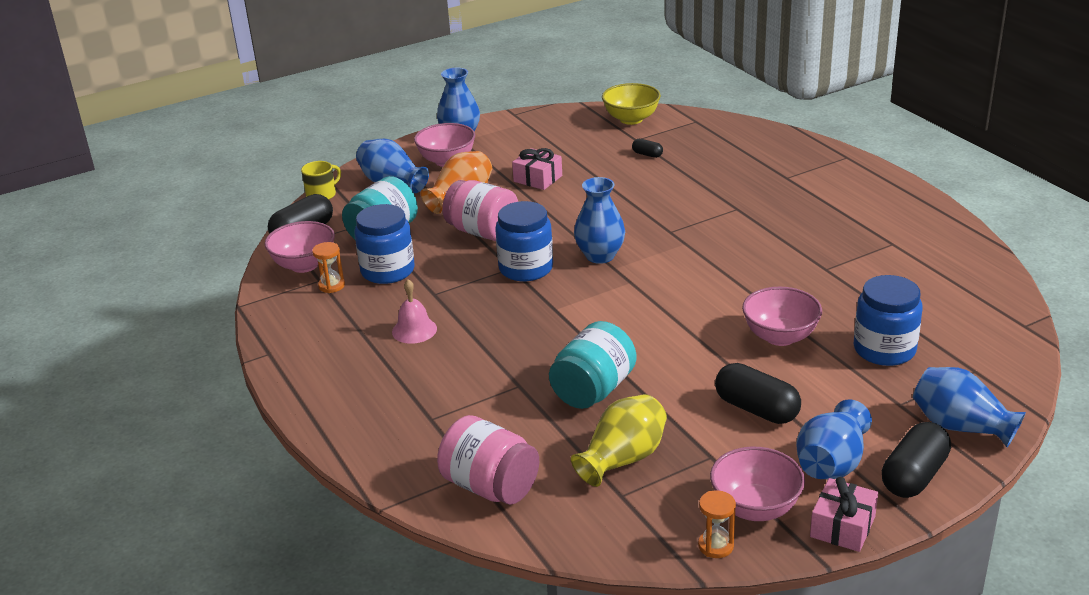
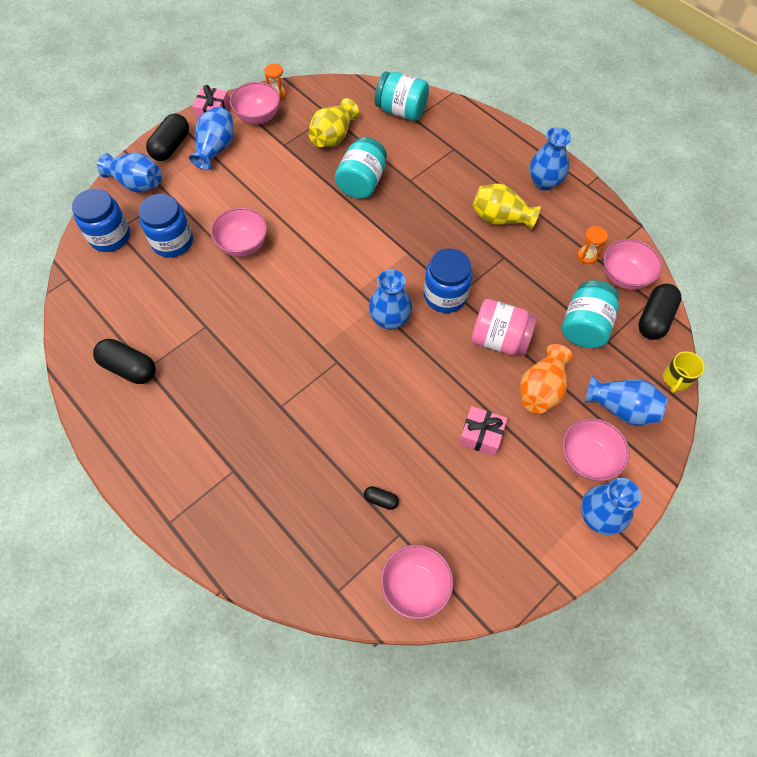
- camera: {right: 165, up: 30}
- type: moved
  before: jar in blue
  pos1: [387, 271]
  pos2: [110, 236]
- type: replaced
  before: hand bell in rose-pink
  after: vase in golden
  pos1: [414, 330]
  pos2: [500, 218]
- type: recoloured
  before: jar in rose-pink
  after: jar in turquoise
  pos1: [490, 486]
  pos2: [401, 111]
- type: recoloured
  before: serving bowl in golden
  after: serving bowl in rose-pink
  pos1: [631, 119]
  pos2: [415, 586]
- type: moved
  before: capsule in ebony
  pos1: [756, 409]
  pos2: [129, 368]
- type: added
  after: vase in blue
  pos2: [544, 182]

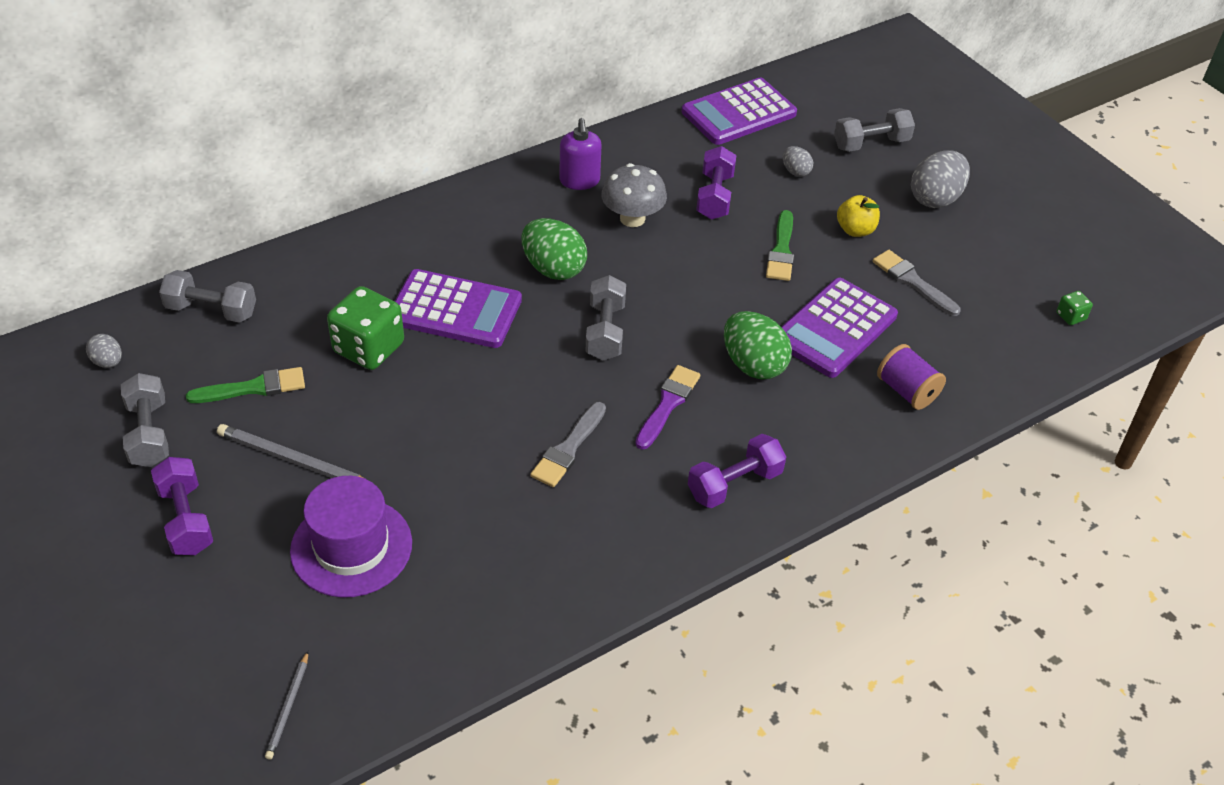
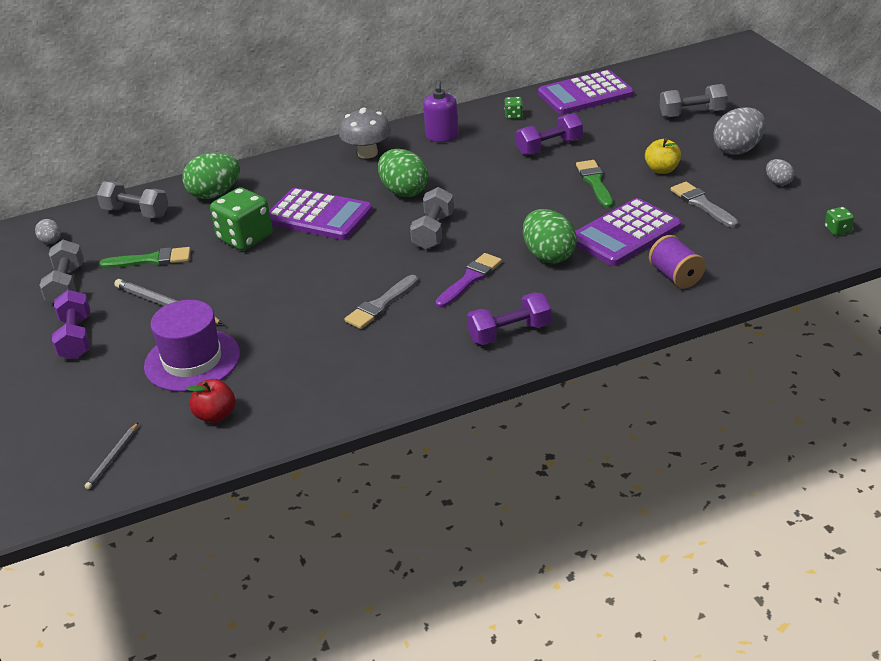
- camera: {right: 15, up: -10}
- type: moved
  before: mushroom in grey
  pos1: [632, 218]
  pos2: [367, 153]
- type: turned
  before: dumbbell in violet
  pos1: [714, 196]
  pos2: [549, 147]
  turn: 45
- type: turned
  before: paint brush in green
  pos1: [781, 250]
  pos2: [595, 182]
  turn: 150
- type: moved
  before: toy egg in grey
  pos1: [795, 171]
  pos2: [778, 182]
- type: added
  after: toy egg in green
  pos2: [214, 194]
- type: added
  after: toy apple in crimson
  pos2: [215, 415]
- type: added
  after: dice in green
  pos2: [513, 116]

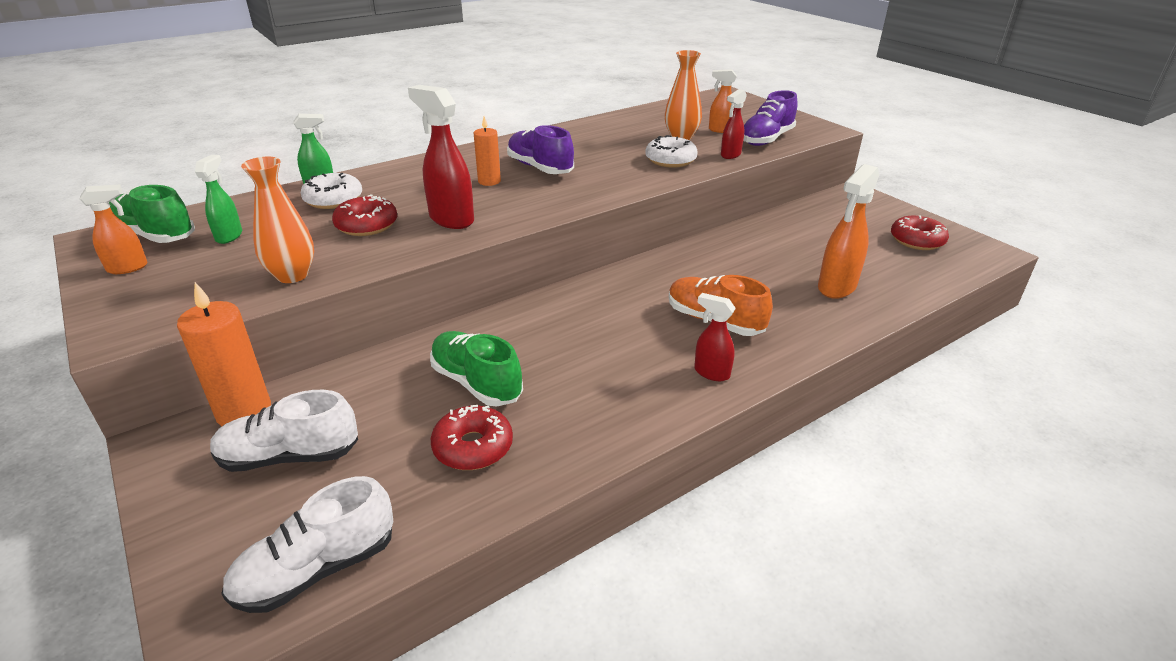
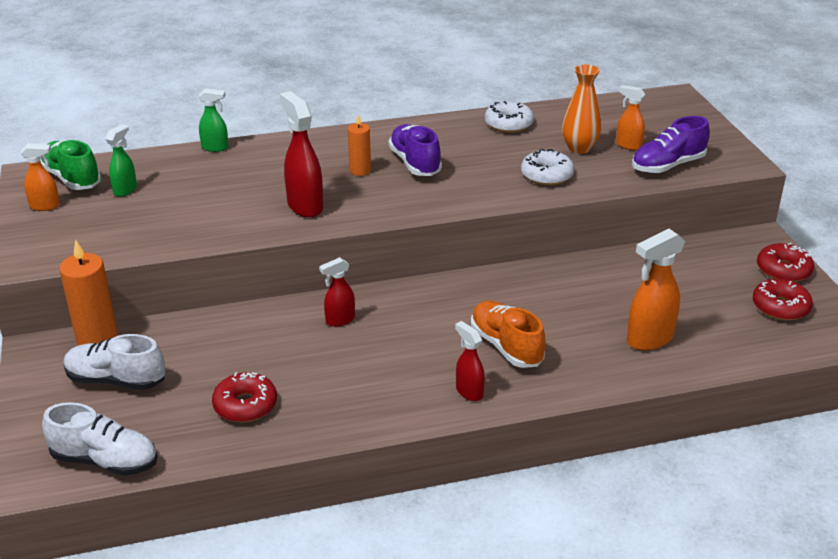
- camera: {right: 20, up: 0}
- type: turned
  before: lace-up shoe in snow-white
  pos1: [317, 569]
  pos2: [105, 461]
  turn: -150
- type: removed
  before: vase in orange-coloured
  pos1: [292, 275]
- type: moved
  before: donut in snow-white
  pos1: [333, 200]
  pos2: [508, 124]
- type: moved
  before: donut in crimson
  pos1: [366, 225]
  pos2: [783, 270]
- type: removed
  before: lace-up shoe in green
  pos1: [476, 383]
- type: moved
  before: spray bottle in crimson
  pos1: [730, 155]
  pos2: [339, 320]

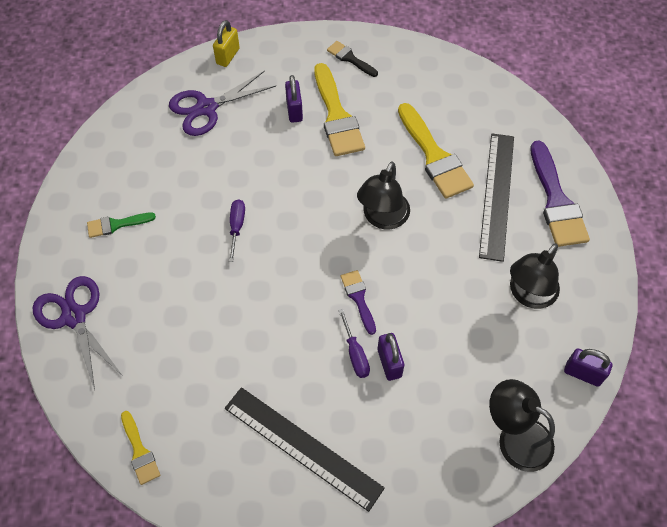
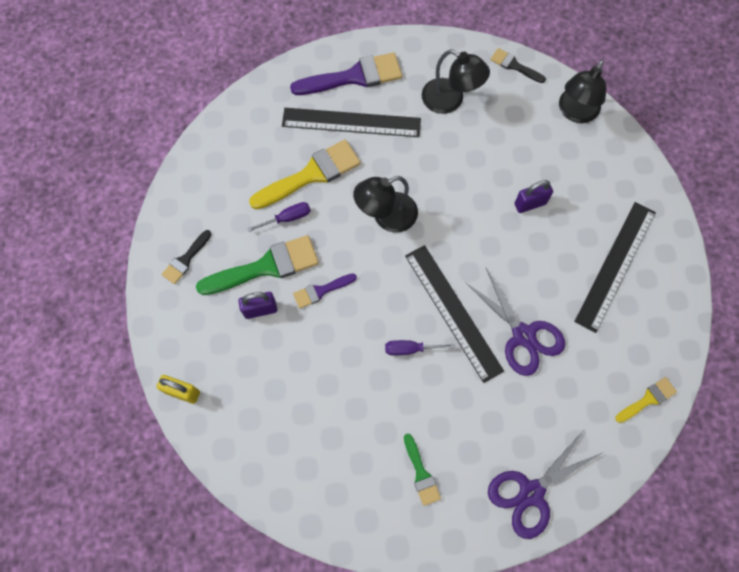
- camera: {right: -95, up: 10}
- type: moved
  before: pair of scissors in violet
  pos1: [207, 108]
  pos2: [523, 335]
- type: recoloured
  before: paint brush in golden
  after: paint brush in green
  pos1: [336, 116]
  pos2: [266, 267]
- type: moved
  before: hand screwdriver in violet
  pos1: [355, 353]
  pos2: [287, 218]
- type: moved
  before: paint brush in violet
  pos1: [358, 298]
  pos2: [321, 291]
- type: turned
  before: reading lamp in ebony
  pos1: [382, 218]
  pos2: [386, 216]
  turn: 135
- type: replaced
  before: small lock in violet
  after: paint brush in ebony
  pos1: [582, 374]
  pos2: [514, 66]
- type: added
  after: measuring stick in ebony
  pos2: [453, 312]

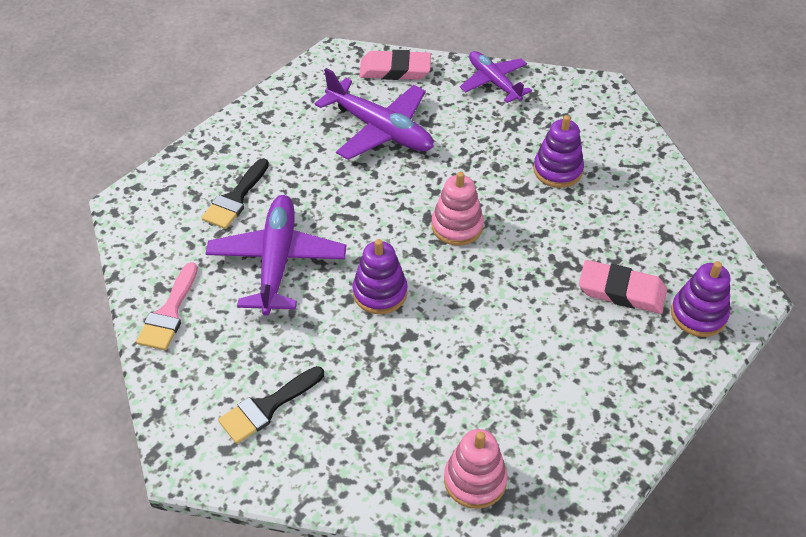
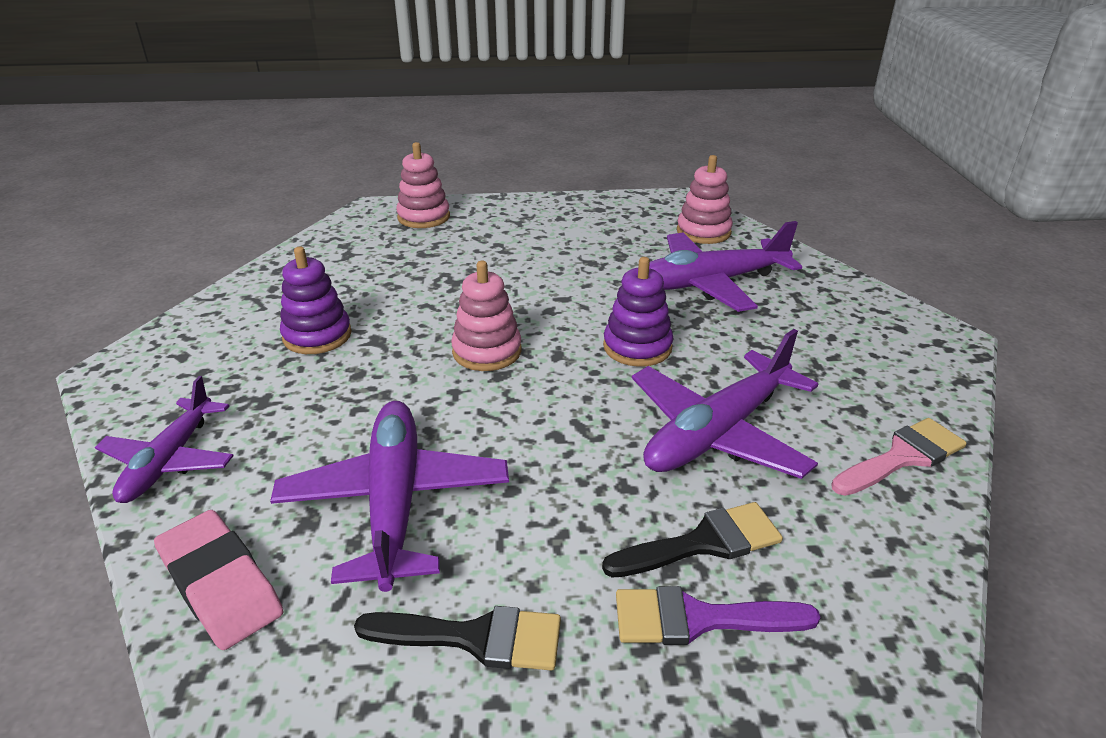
- camera: {right: -135, up: -15}
- type: moved
  before: paint brush in ebony
  pos1: [267, 407]
  pos2: [474, 638]
- type: removed
  before: pencil eraser in rose-pink
  pos1: [621, 291]
- type: recoloured
  before: stacking rings in violet
  after: stacking rings in rose-pink
  pos1: [698, 314]
  pos2: [424, 217]
- type: added
  after: paint brush in violet
  pos2: [699, 619]
- type: added
  after: plane in violet
  pos2: [709, 283]

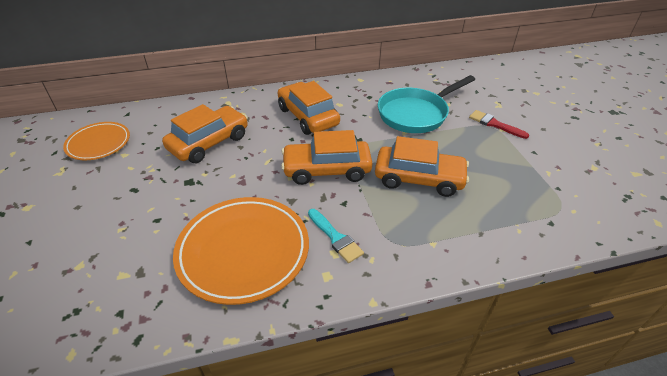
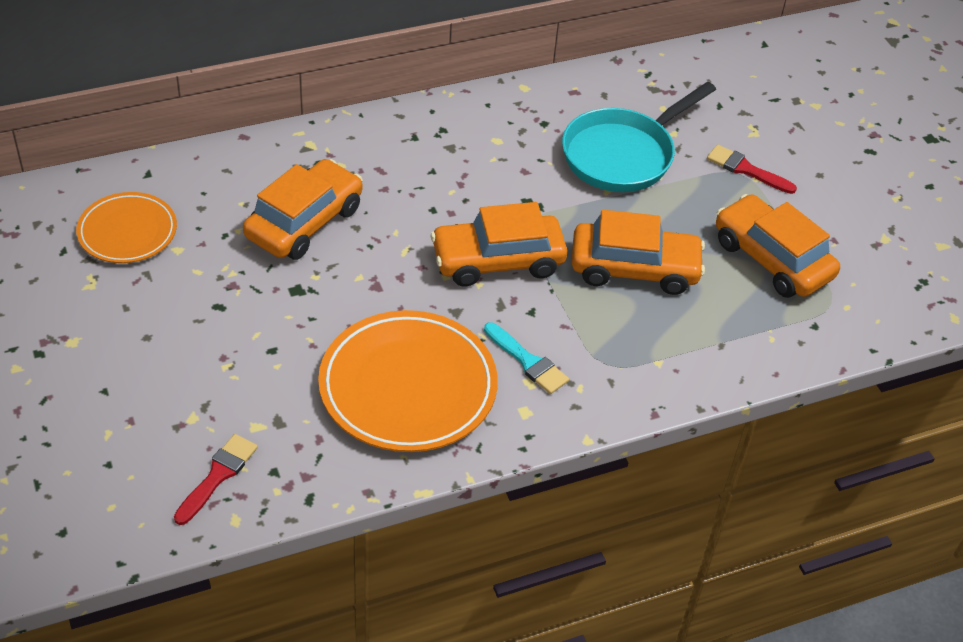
- camera: {right: -10, up: 5}
- type: moved
  before: car in orange-coloured
  pos1: [308, 116]
  pos2: [772, 259]
- type: added
  after: paint brush in crimson
  pos2: [218, 476]

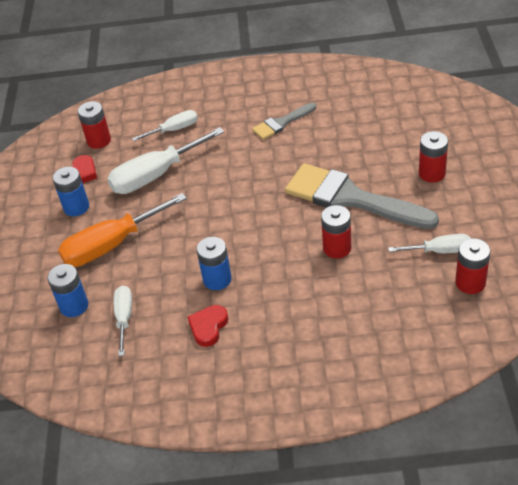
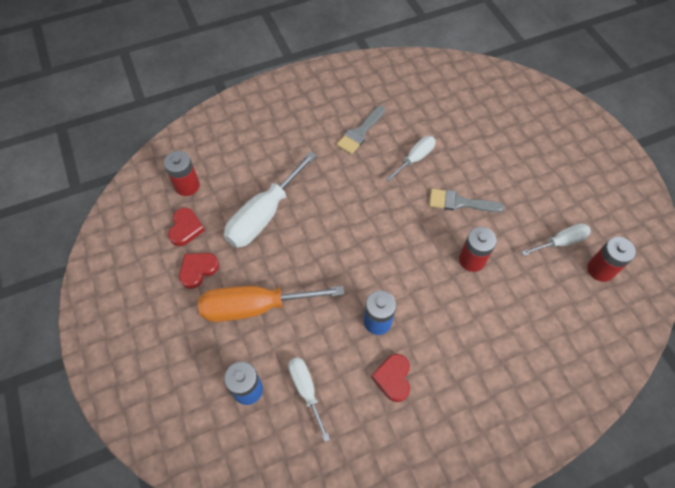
- camera: {right: -25, up: 15}
- type: replaced
  before: battery in blue
  after: heart shape in crimson
  pos1: [76, 207]
  pos2: [198, 270]
- type: turned
  before: hand screwdriver in orange-coloured
  pos1: [111, 245]
  pos2: [255, 307]
  turn: 45
- type: moved
  before: hand screwdriver in snow-white
  pos1: [174, 130]
  pos2: [415, 158]
- type: resized
  before: paint brush in grey
  pos1: [351, 198]
  pos2: [459, 202]
  scale: 0.51
- type: removed
  before: battery in crimson
  pos1: [432, 173]

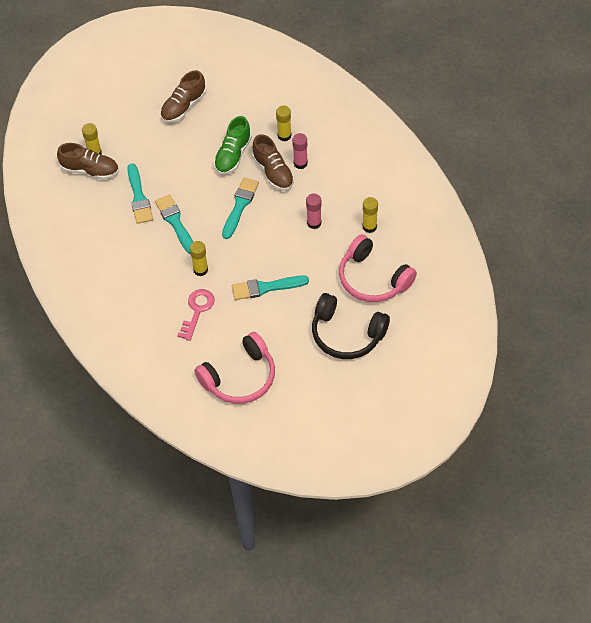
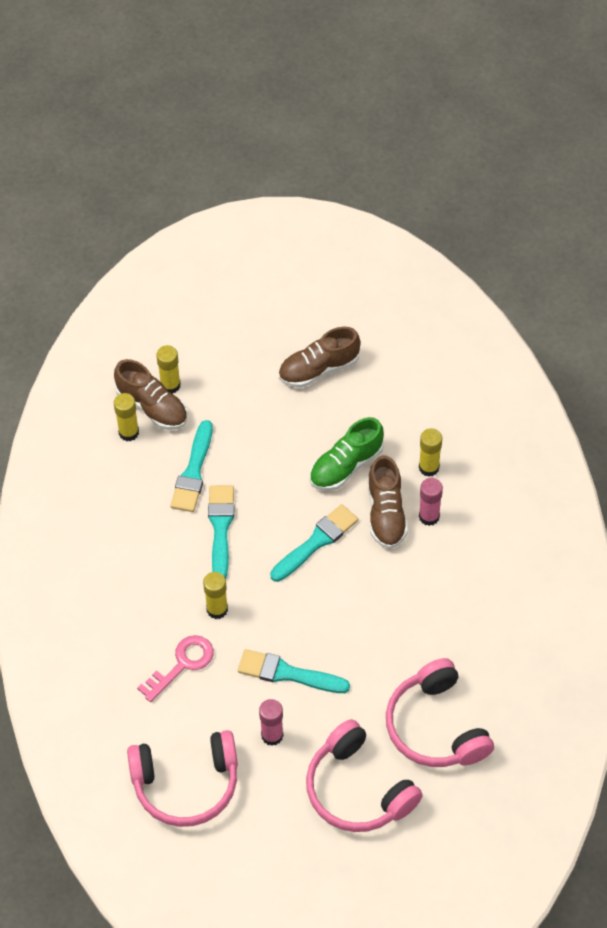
- camera: {right: 25, up: 0}
- type: moved
  before: glue in rose-pink
  pos1: [314, 223]
  pos2: [272, 735]
- type: recoloured
  before: headphones in ebony
  after: headphones in rose-pink
  pos1: [347, 334]
  pos2: [358, 789]
- type: moved
  before: glue in golden
  pos1: [369, 227]
  pos2: [129, 432]

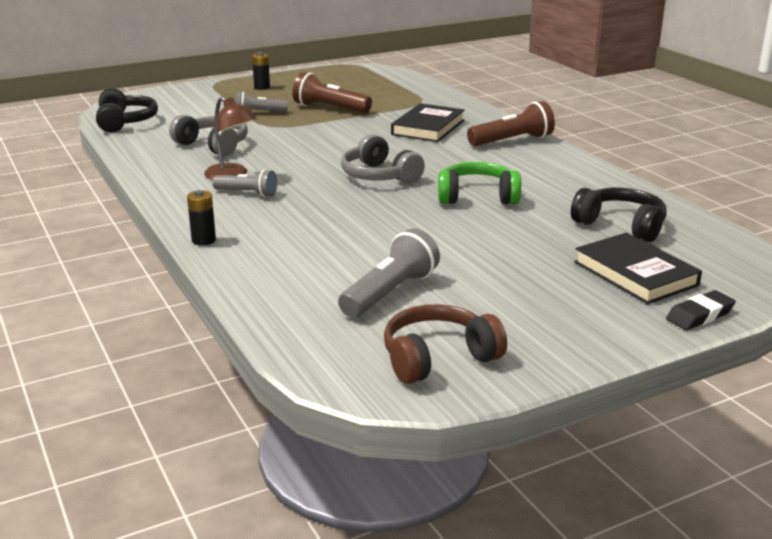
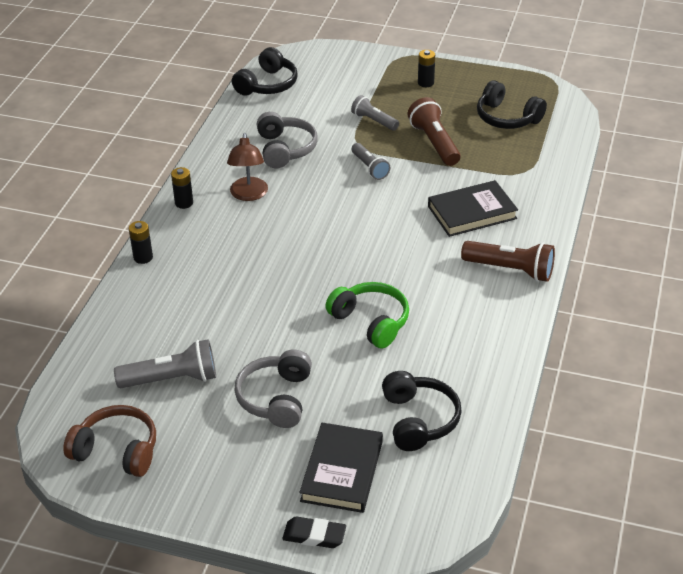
- camera: {right: 45, up: 15}
- type: moved
  before: torch in grey
  pos1: [247, 193]
  pos2: [370, 168]
- type: moved
  before: headphones in grey
  pos1: [379, 176]
  pos2: [276, 398]
- type: added
  after: battery in ebony
  pos2: [184, 203]
- type: added
  after: headphones in ebony
  pos2: [507, 118]

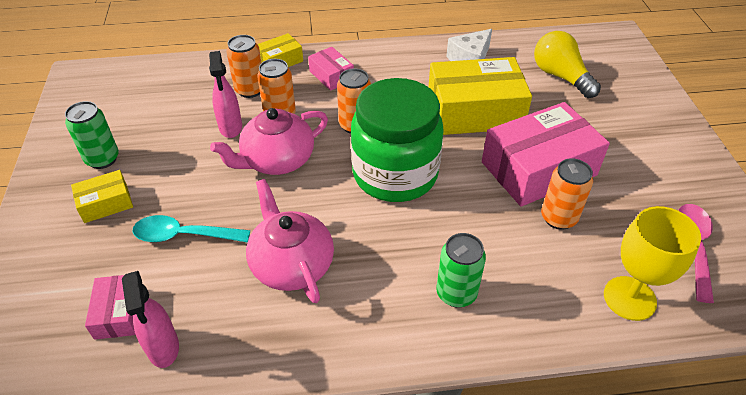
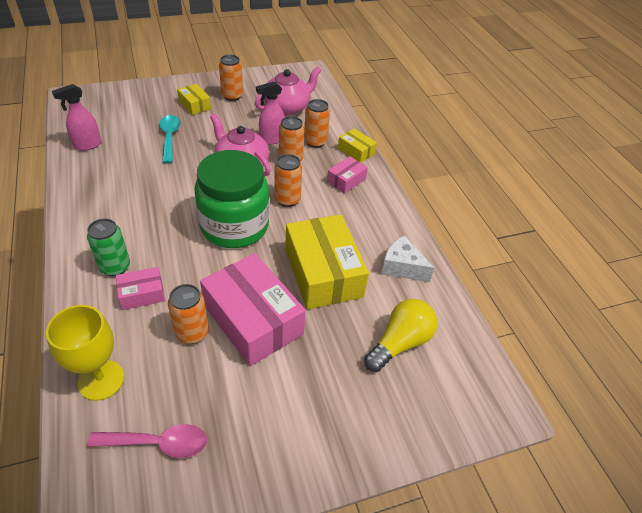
- camera: {right: 75, up: 0}
- type: recoloured
  before: tin in green
  after: tin in orange-coloured
  pos1: [102, 159]
  pos2: [232, 96]
- type: moved
  before: parcel in rose-pink
  pos1: [119, 313]
  pos2: [142, 294]
- type: moved
  before: china teapot in rose-pink
  pos1: [291, 264]
  pos2: [287, 107]

